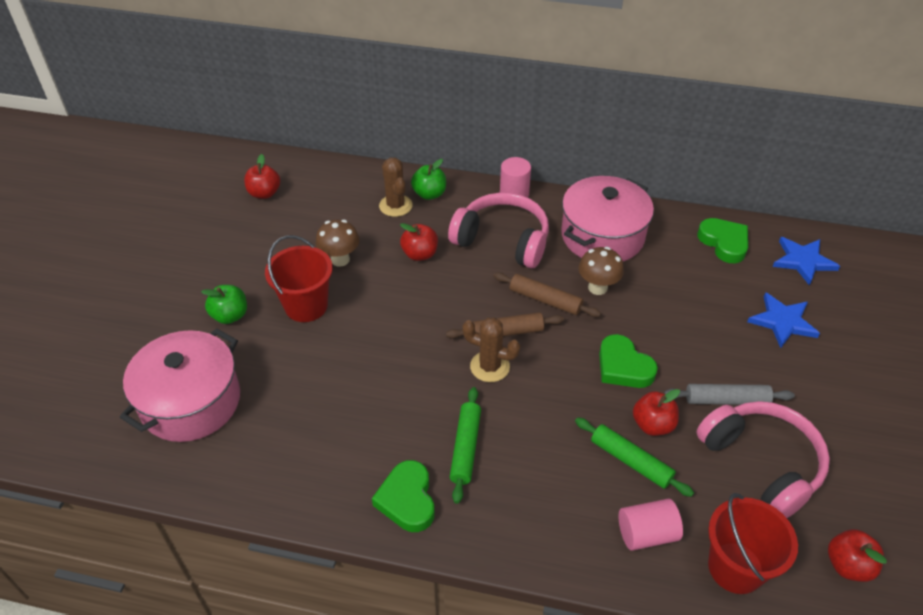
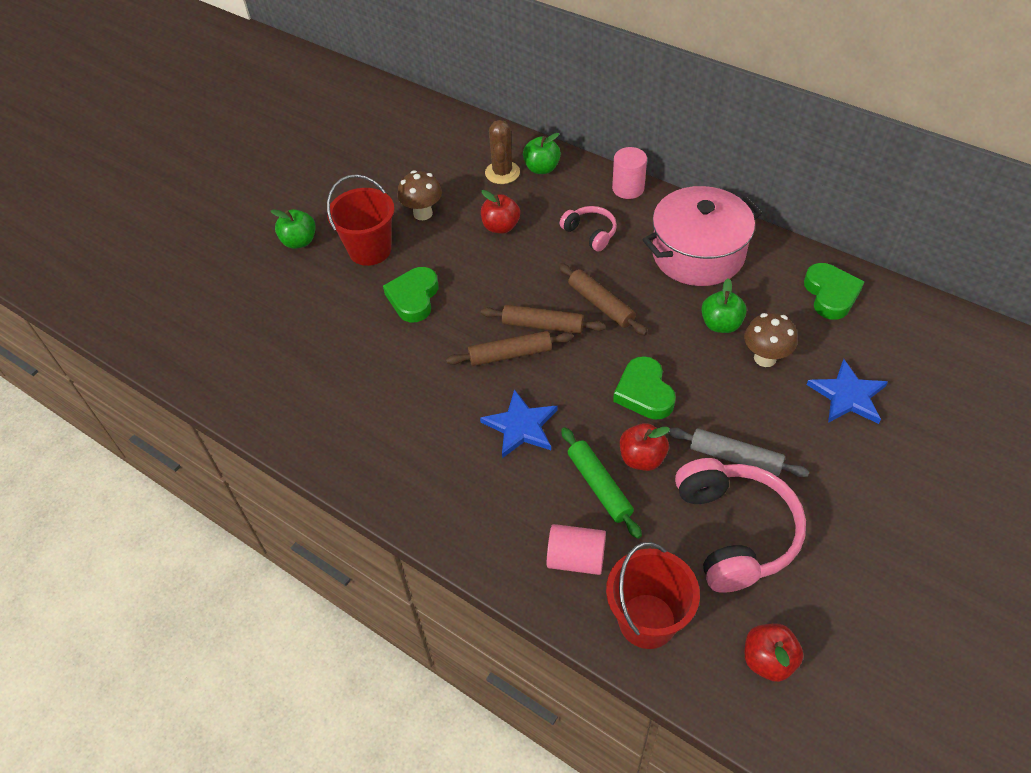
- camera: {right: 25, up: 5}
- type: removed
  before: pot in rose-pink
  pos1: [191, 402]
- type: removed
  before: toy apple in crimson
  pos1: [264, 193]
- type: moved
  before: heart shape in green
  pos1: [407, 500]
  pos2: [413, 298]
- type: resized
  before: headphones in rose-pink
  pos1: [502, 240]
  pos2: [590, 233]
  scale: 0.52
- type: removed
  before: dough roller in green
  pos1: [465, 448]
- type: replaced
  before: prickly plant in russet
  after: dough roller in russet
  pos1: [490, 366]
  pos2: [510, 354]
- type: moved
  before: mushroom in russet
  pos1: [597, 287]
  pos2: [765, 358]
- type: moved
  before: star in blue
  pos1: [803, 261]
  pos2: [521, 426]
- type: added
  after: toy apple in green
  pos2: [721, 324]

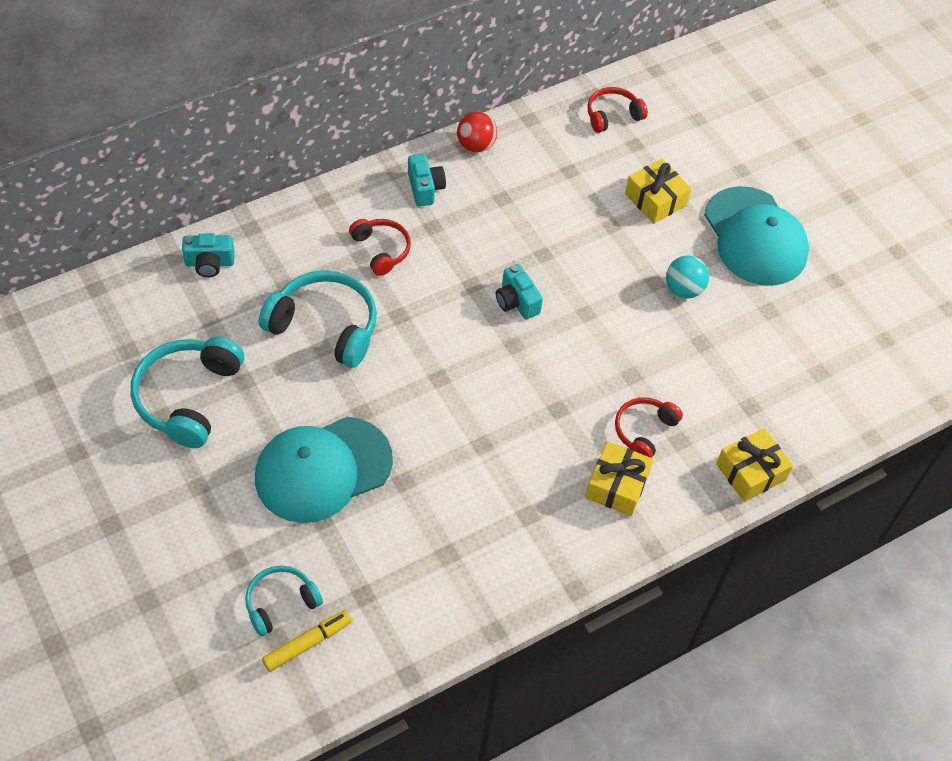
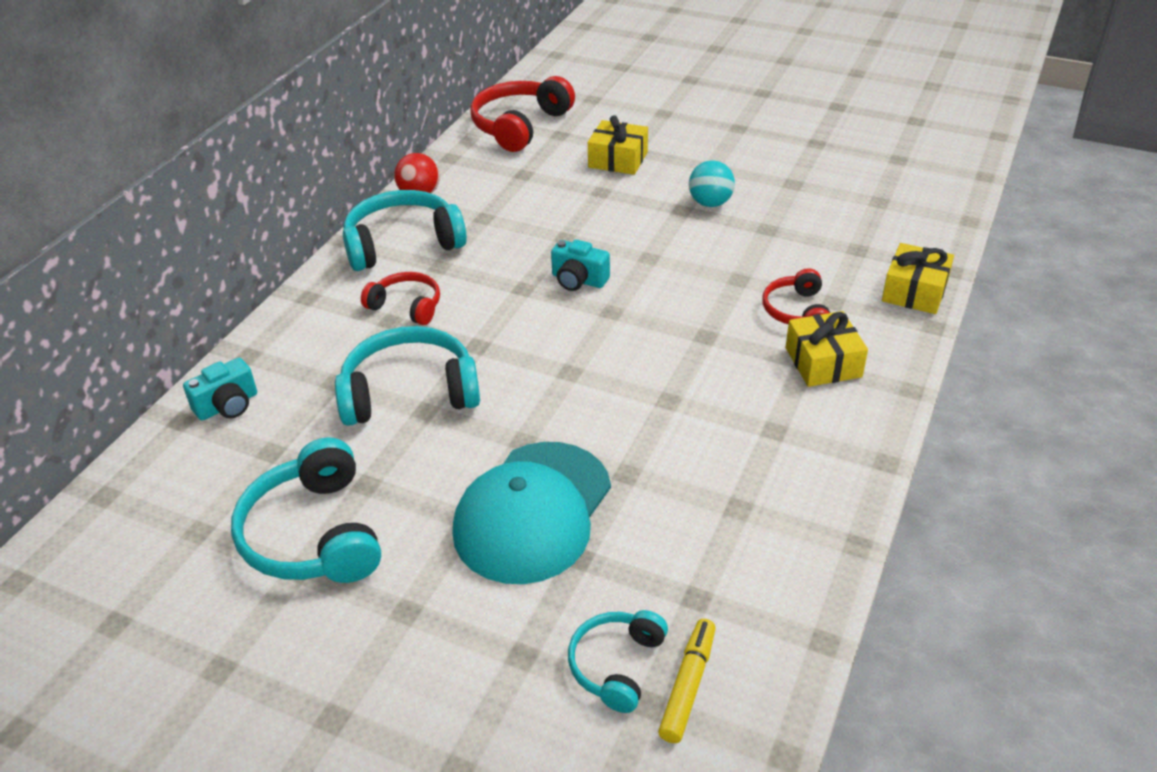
- camera: {right: -30, up: -15}
- type: replaced
  before: camera in turquoise
  after: headphones in turquoise
  pos1: [425, 188]
  pos2: [402, 243]
- type: resized
  before: headphones in crimson
  pos1: [612, 115]
  pos2: [520, 126]
  scale: 1.71
- type: removed
  before: cap in turquoise
  pos1: [755, 237]

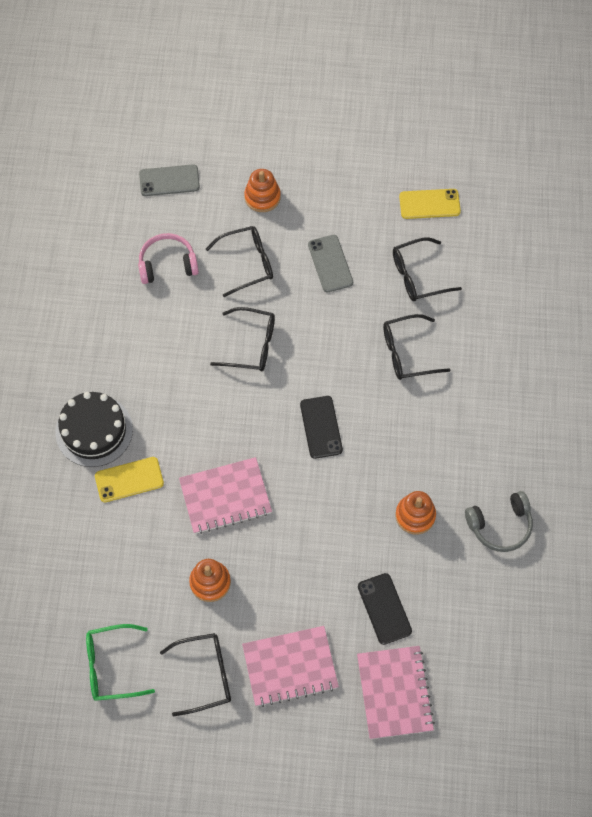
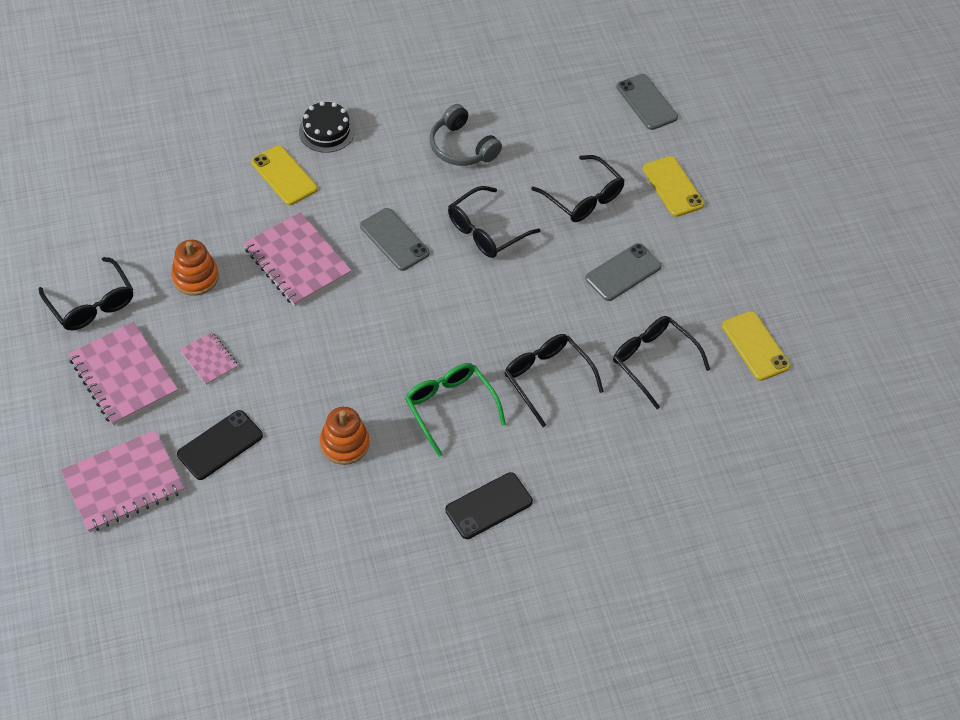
- camera: {right: 65, up: -10}
- type: resized
  before: cake in ebony
  pos1: [94, 430]
  pos2: [326, 131]
  scale: 0.66
- type: moved
  before: glasses in green
  pos1: [111, 666]
  pos2: [450, 407]
- type: removed
  before: headphones in rose-pink
  pos1: [167, 264]
- type: turned
  before: glasses in ebony
  pos1: [251, 345]
  pos2: [485, 231]
  turn: 60
- type: replaced
  before: stacking rings in orange-coloured
  after: phone in golden
  pos1: [262, 197]
  pos2: [673, 187]
- type: moved
  before: phone in ebony
  pos1: [321, 427]
  pos2: [489, 506]
- type: moved
  before: headphones in grey
  pos1: [500, 525]
  pos2: [461, 147]
- type: added
  after: exercise book in rose-pink
  pos2: [209, 359]
- type: added
  after: phone in grey
  pos2: [394, 239]

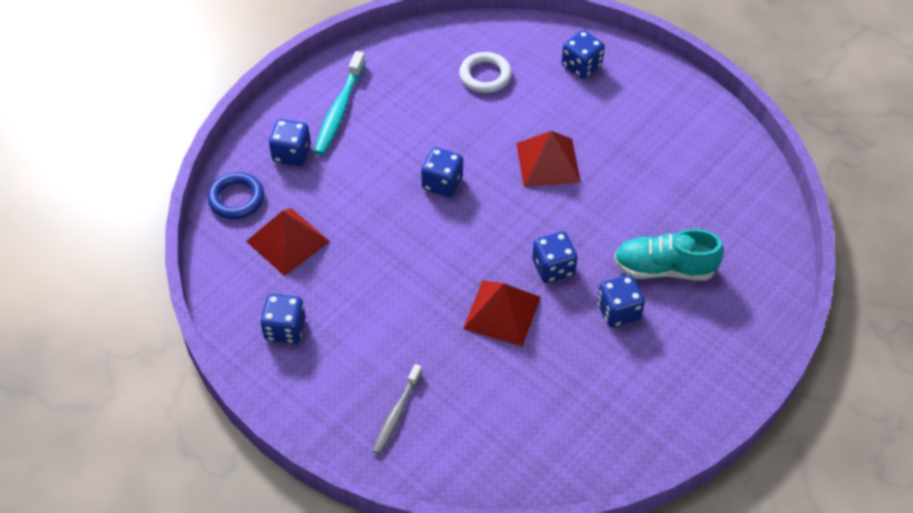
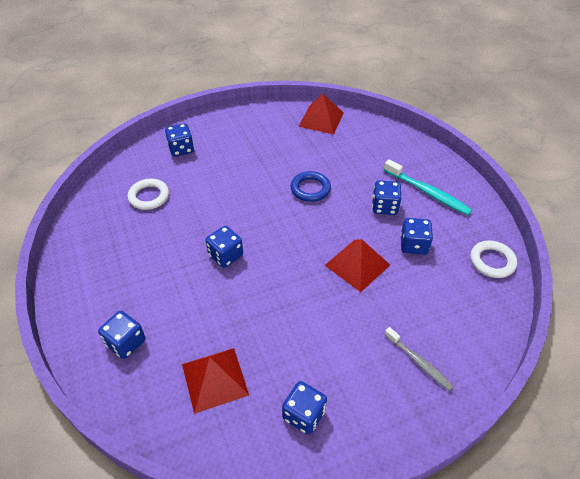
- camera: {right: -65, up: -5}
- type: moved
  before: hoop in blue
  pos1: [236, 199]
  pos2: [310, 189]
- type: moved
  before: dental brush in turquoise
  pos1: [339, 110]
  pos2: [427, 192]
- type: moved
  before: pyramid shape in crimson
  pos1: [548, 162]
  pos2: [321, 119]
- type: moved
  before: dice in blue
  pos1: [553, 268]
  pos2: [413, 245]
- type: removed
  before: lace-up shoe in turquoise
  pos1: [664, 268]
- type: added
  after: hoop in snow-white
  pos2: [492, 261]

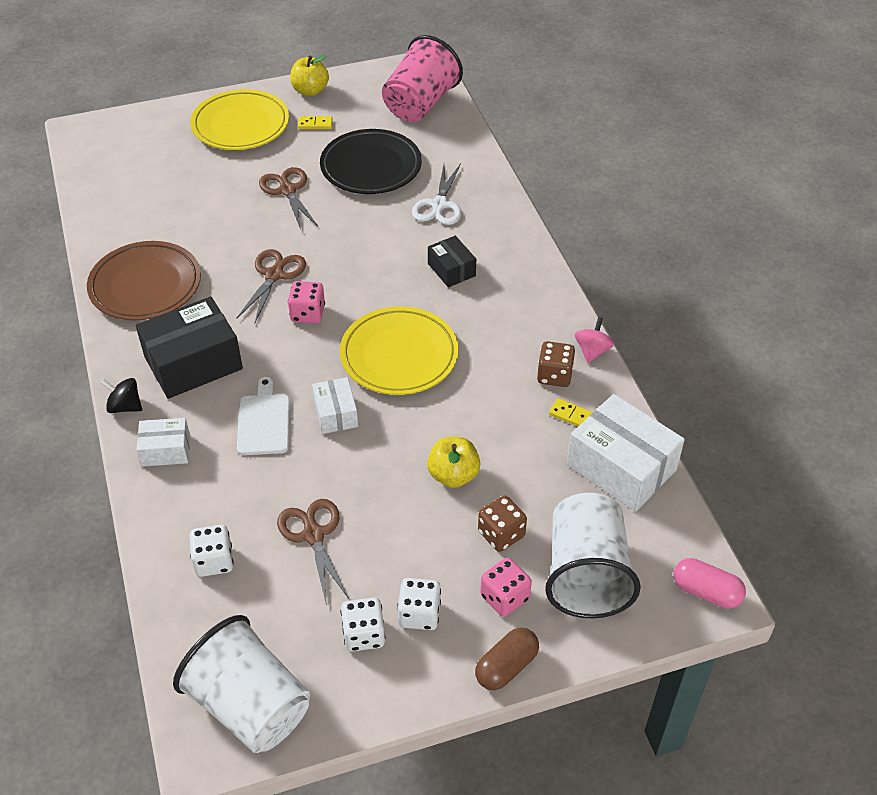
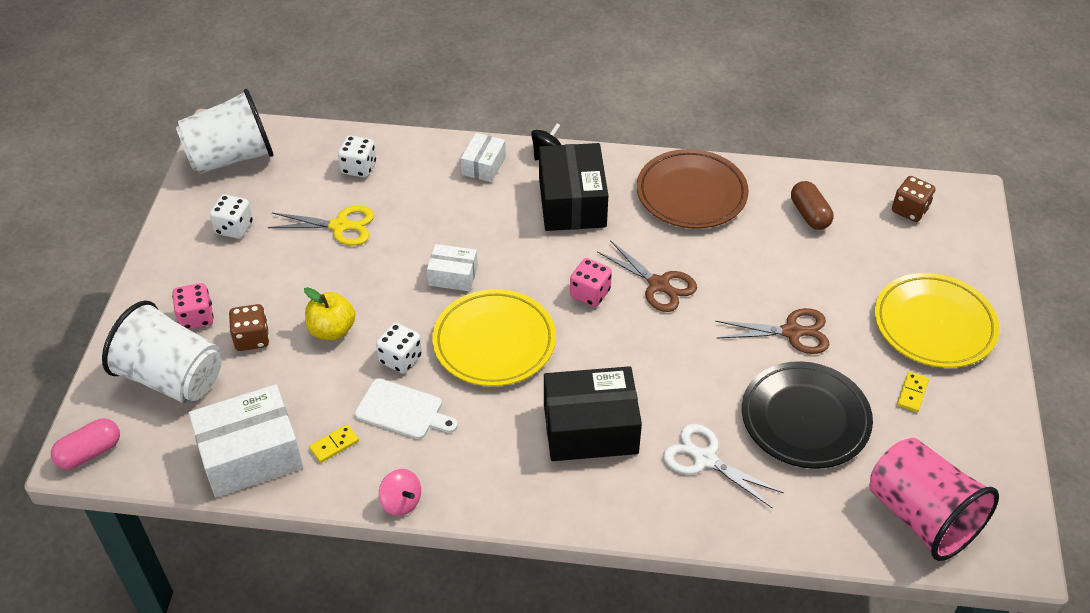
- camera: {right: 115, up: 0}
- type: moved
  before: chopping board in snow-white
  pos1: [263, 421]
  pos2: [402, 410]
- type: recoloured
  before: pair of scissors in russet
  after: pair of scissors in golden
  pos1: [313, 535]
  pos2: [340, 226]
- type: removed
  before: toy apple in golden
  pos1: [310, 91]
- type: moved
  before: dice in snow-white
  pos1: [419, 614]
  pos2: [400, 359]
- type: resized
  before: parcel in ebony
  pos1: [451, 270]
  pos2: [590, 428]
  scale: 1.85
- type: moved
  before: capsule in russet
  pos1: [506, 667]
  pos2: [809, 215]
- type: moved
  before: dice in russet
  pos1: [554, 375]
  pos2: [909, 210]

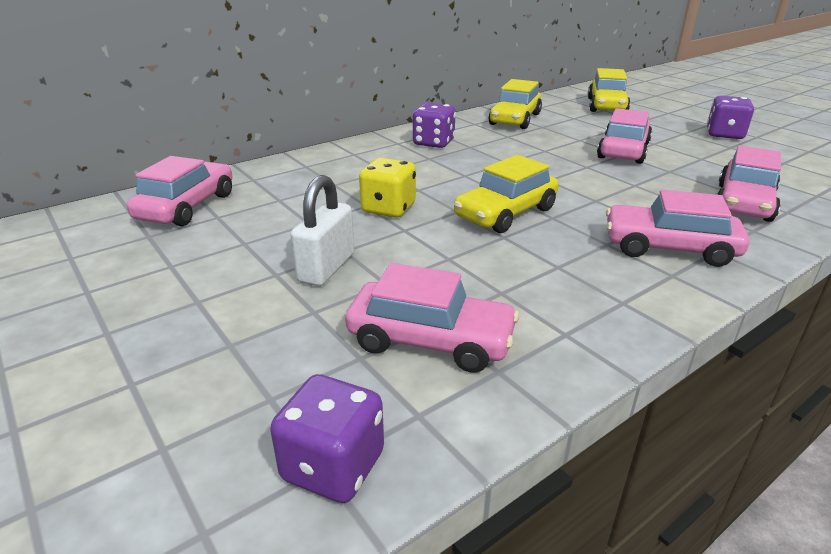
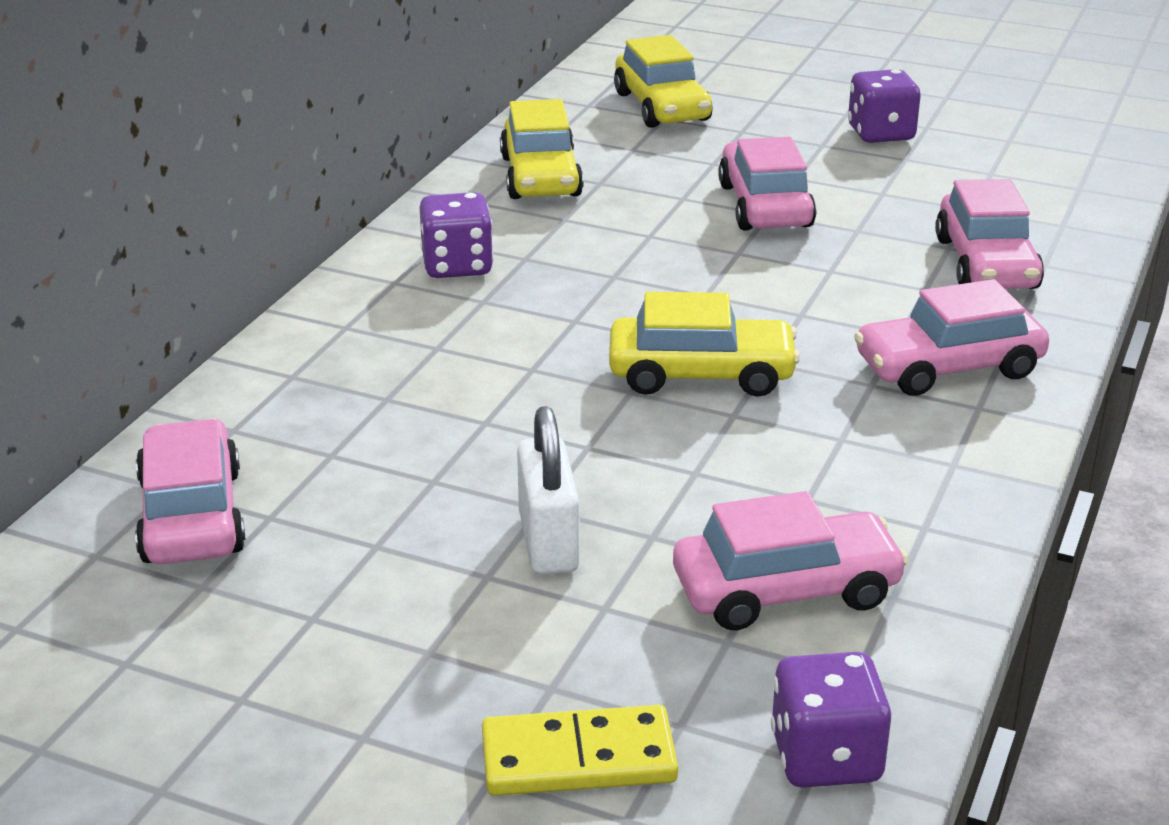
- camera: {right: -30, up: 0}
- type: removed
  before: dice in golden
  pos1: [388, 209]
- type: turned
  before: car in golden
  pos1: [505, 213]
  pos2: [701, 374]
  turn: -105
- type: added
  after: domino piece in golden
  pos2: [578, 758]

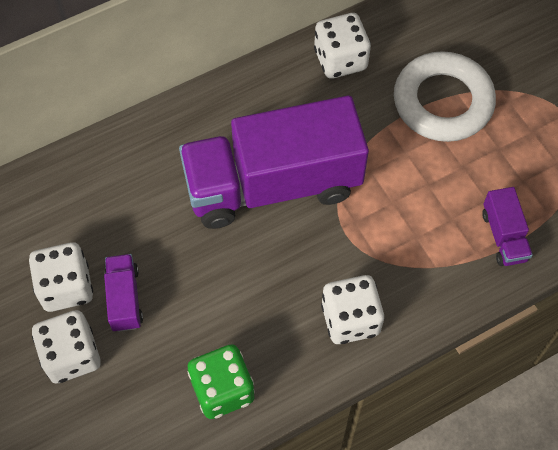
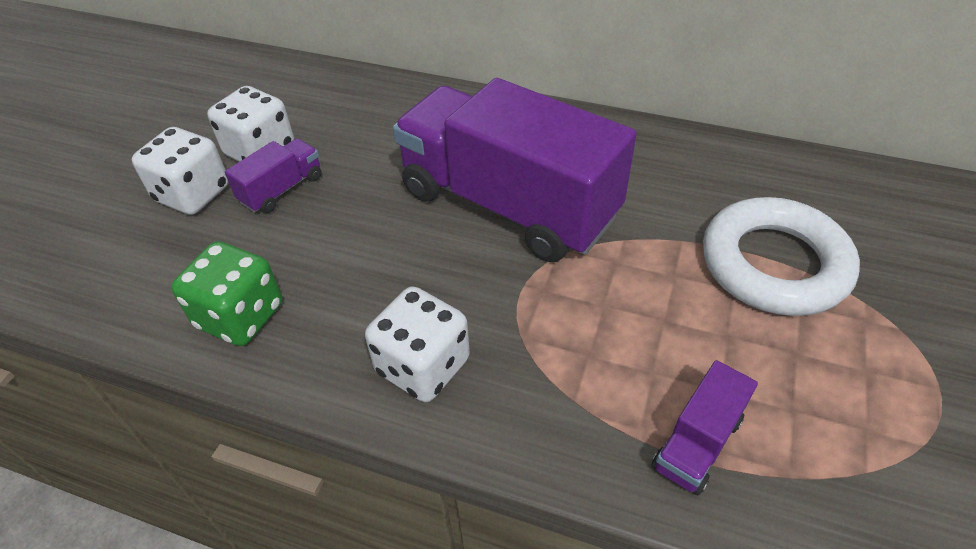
- camera: {right: 50, up: -15}
- type: removed
  before: dice in snow-white
  pos1: [340, 60]

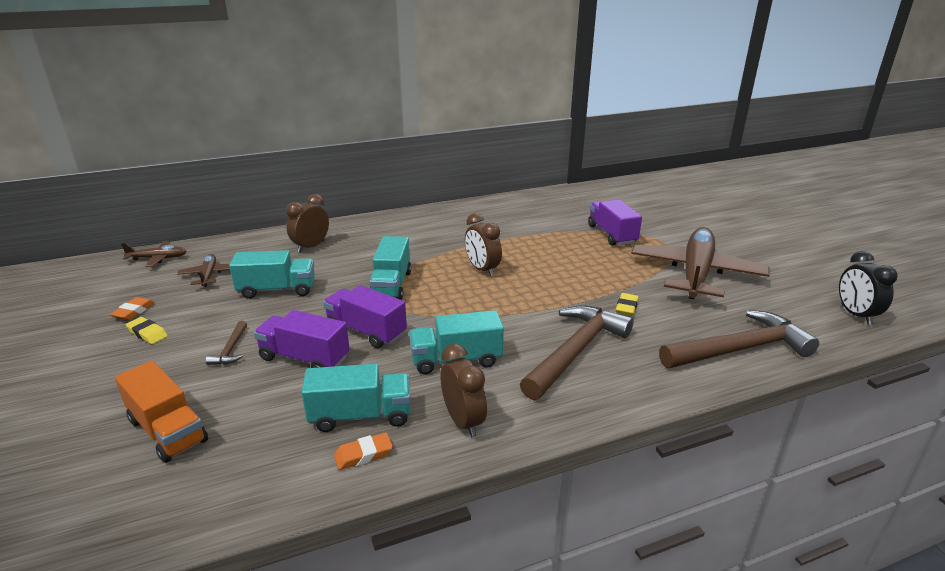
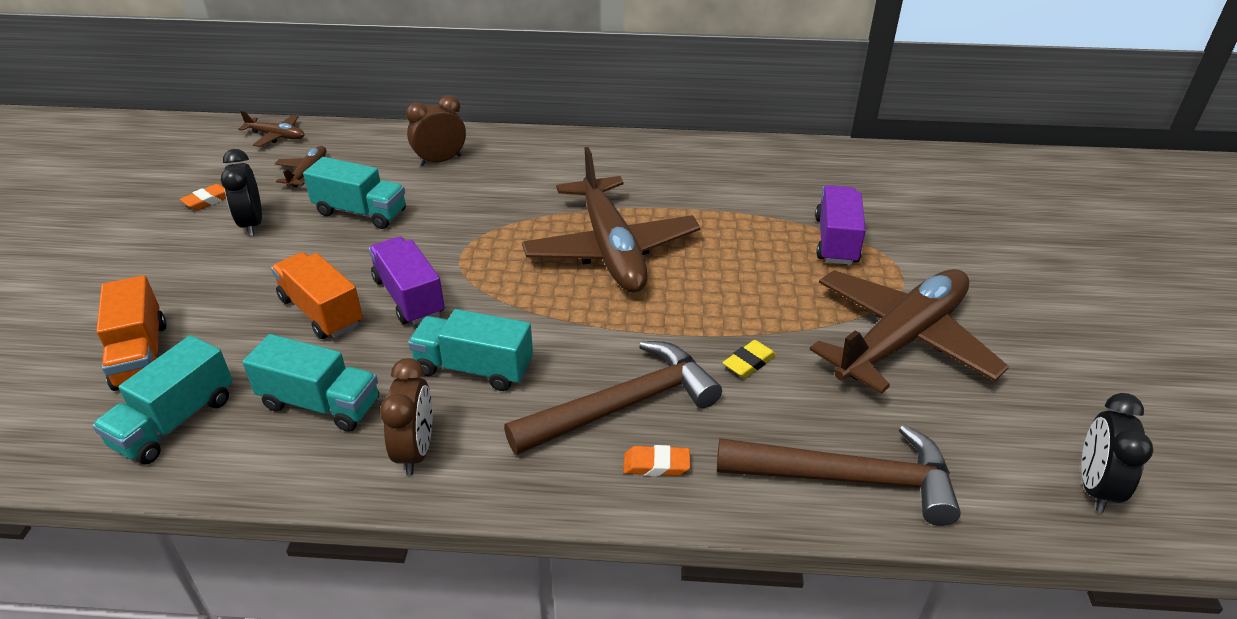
- camera: {right: 25, up: 10}
- type: removed
  before: pencil eraser in golden
  pos1: [147, 333]
- type: removed
  before: claw hammer in russet
  pos1: [231, 349]
- type: recoloured
  before: lorry in violet
  after: lorry in orange-coloured
  pos1: [304, 358]
  pos2: [321, 312]
- type: moved
  before: pencil eraser in orange-coloured
  pos1: [363, 454]
  pos2: [656, 465]
- type: moved
  before: lorry in turquoise
  pos1: [391, 285]
  pos2: [175, 422]
- type: replaced
  before: alarm clock in russet
  after: plane in russet
  pos1: [482, 269]
  pos2: [611, 249]
- type: added
  after: alarm clock in ebony
  pos2: [252, 224]

